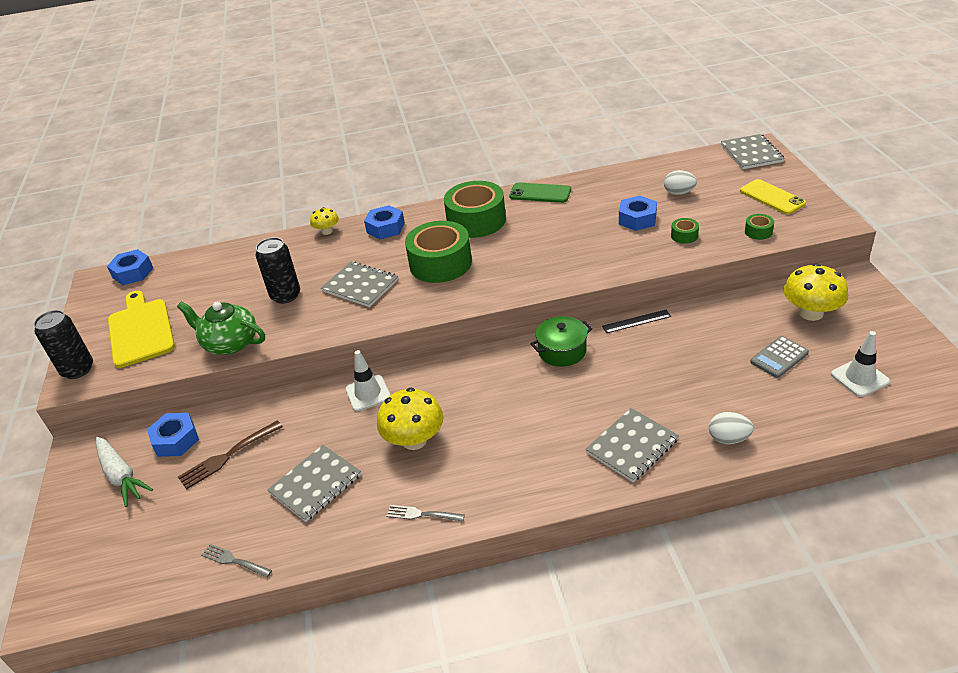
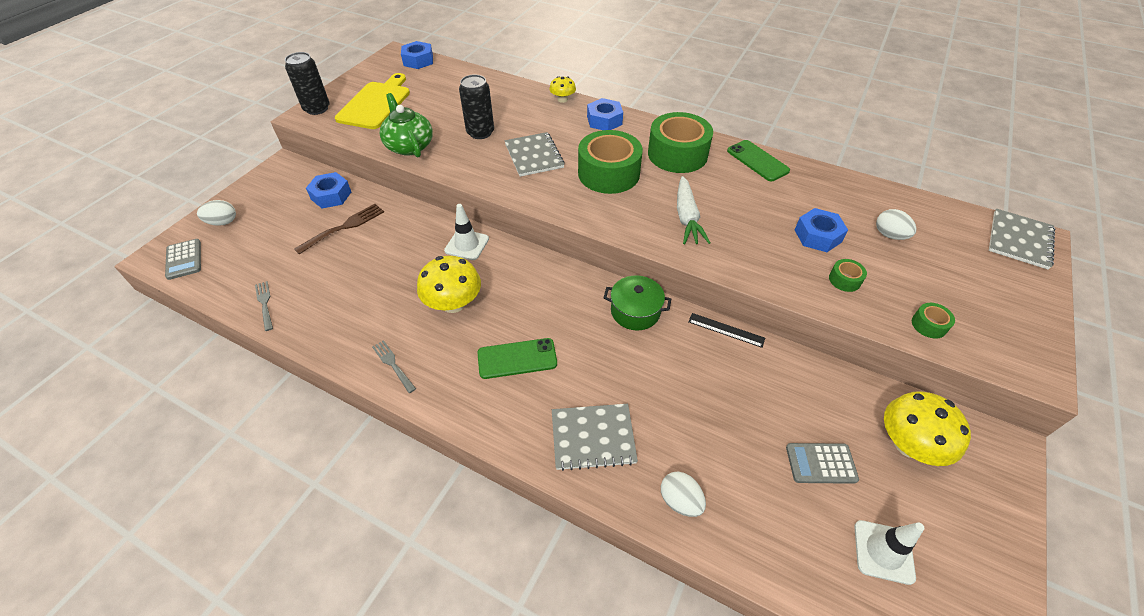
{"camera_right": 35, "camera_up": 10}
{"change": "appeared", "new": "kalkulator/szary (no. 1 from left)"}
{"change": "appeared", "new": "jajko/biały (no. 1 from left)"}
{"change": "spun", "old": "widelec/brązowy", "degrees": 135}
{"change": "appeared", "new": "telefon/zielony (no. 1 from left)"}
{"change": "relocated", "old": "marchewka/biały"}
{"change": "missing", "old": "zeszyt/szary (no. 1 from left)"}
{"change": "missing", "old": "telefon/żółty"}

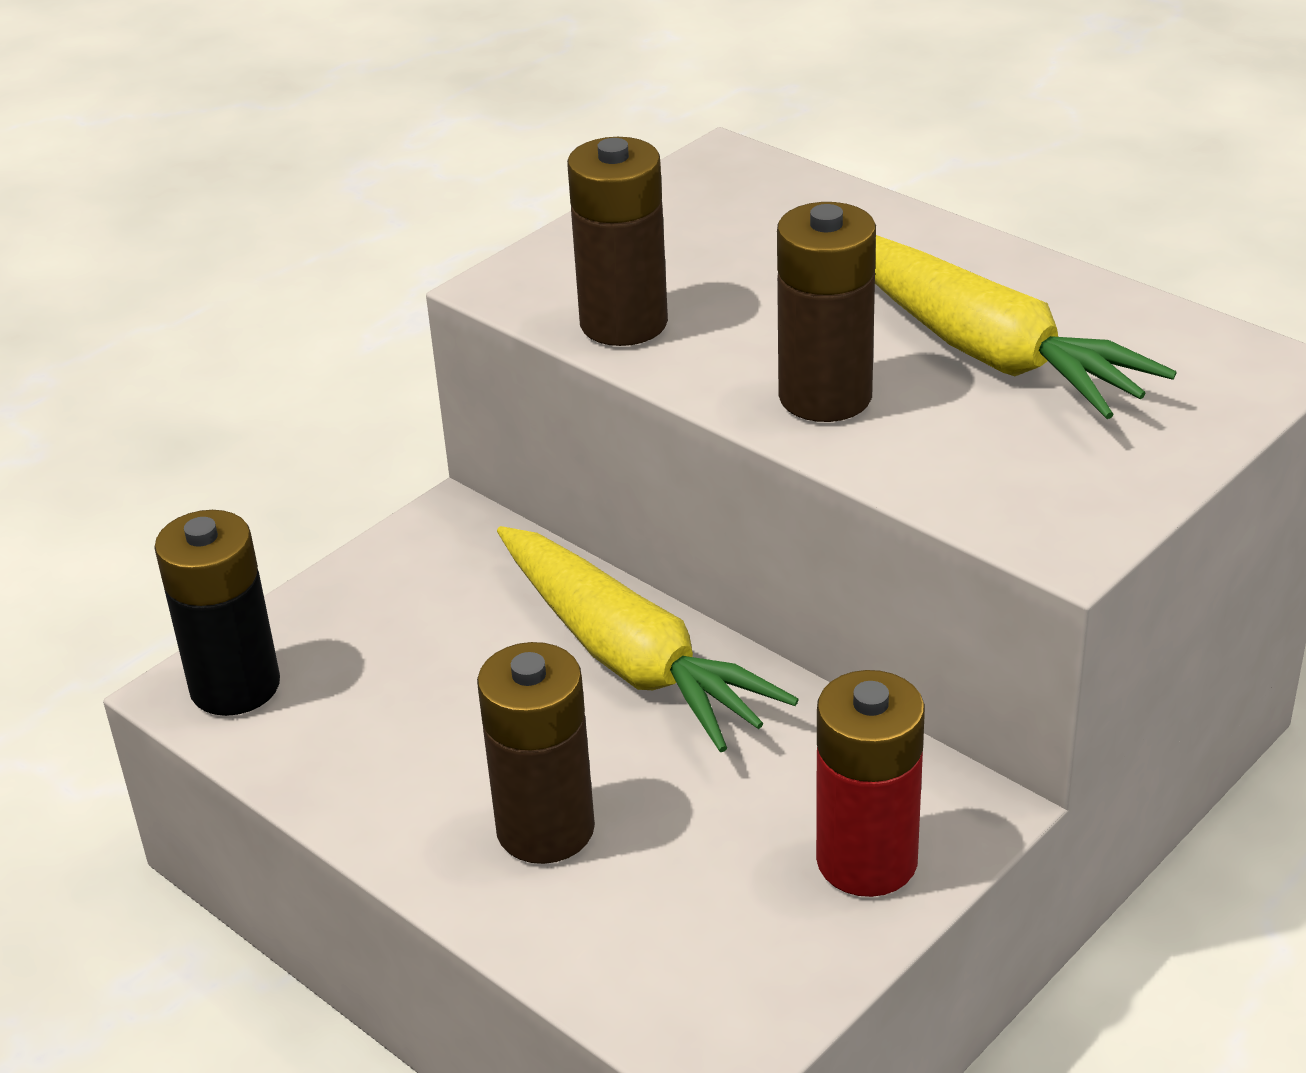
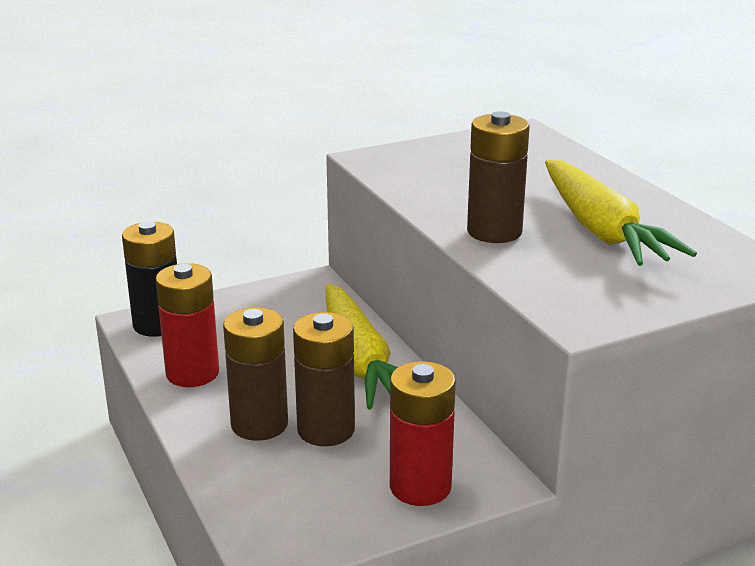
{"camera_right": 20, "camera_up": -10}
{"change": "appeared", "new": "bateria/czerwony (no. 1 from left)"}
{"change": "relocated", "old": "bateria/brązowy (no. 2 from left)"}

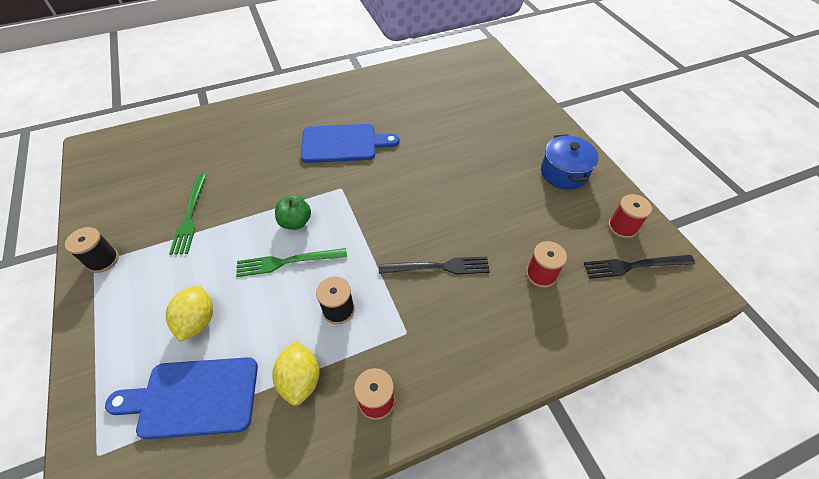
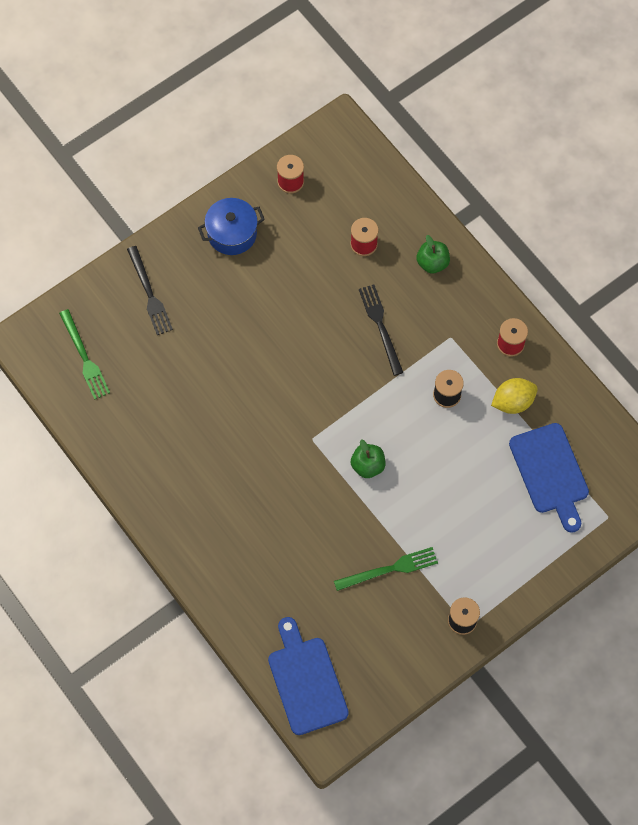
{"camera_right": -105, "camera_up": 15}
{"change": "relocated", "old": "widelec/zielony (no. 2 from left in the first image)", "new": "widelec/zielony (no. 1 from left)"}
{"change": "relocated", "old": "widelec/czarny (no. 2 from left in the first image)", "new": "widelec/czarny (no. 1 from left)"}
{"change": "relocated", "old": "deska do krojenia/niebieski (no. 2 from left in the first image)", "new": "deska do krojenia/niebieski (no. 1 from left)"}
{"change": "appeared", "new": "jabłko/zielony (no. 2 from left)"}
{"change": "missing", "old": "cytryna/żółty (no. 1 from left)"}

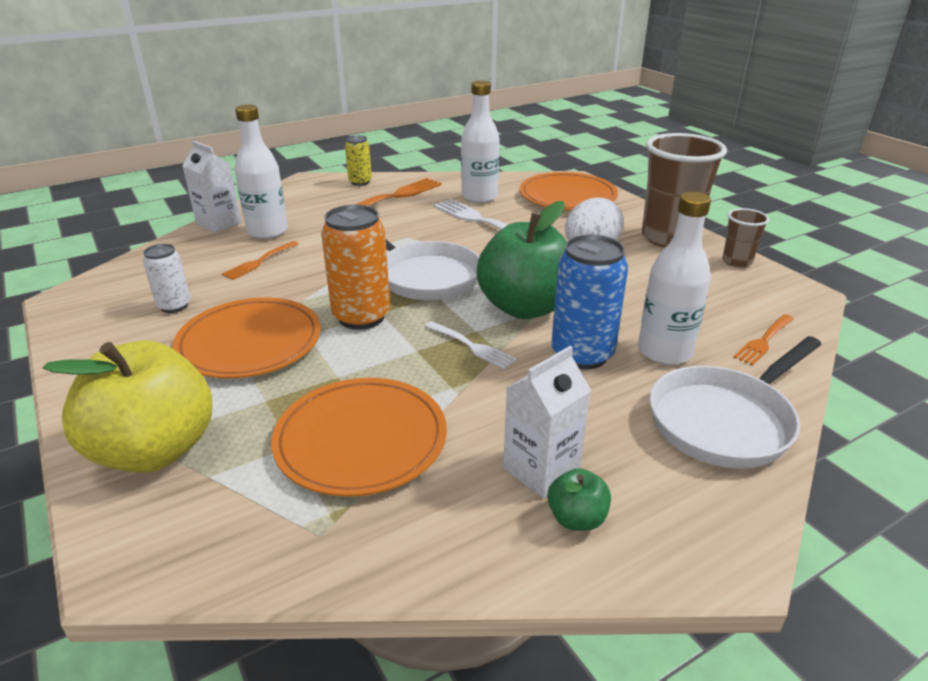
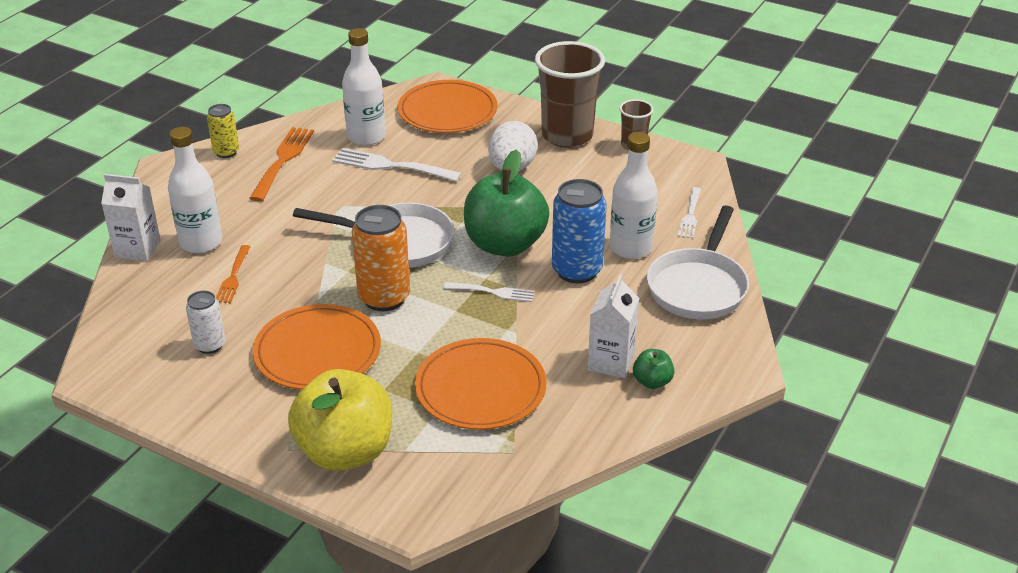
{"camera_right": -30, "camera_up": 5}
{"change": "colour", "old": "widelec/pomarańczowy (no. 3 from left)", "new": "widelec/biały (no. 3 from left)"}

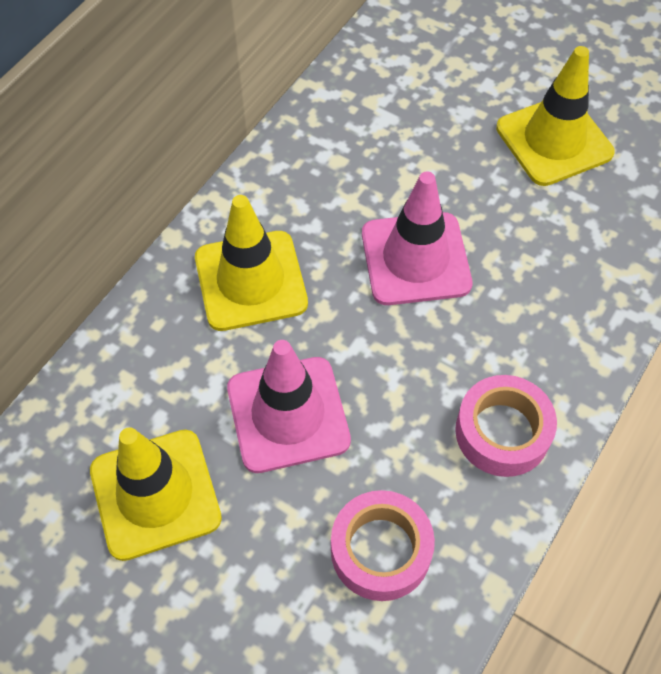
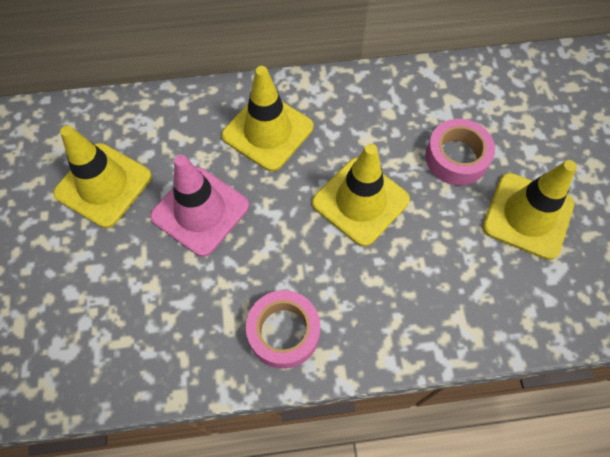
{"camera_right": 50, "camera_up": 5}
{"change": "colour", "old": "pachołek/różowy (no. 2 from left)", "new": "pachołek/żółty (no. 3 from left)"}
{"change": "relocated", "old": "taśma klejąca/różowy (no. 1 from left in the first image)", "new": "taśma klejąca/różowy (no. 2 from left)"}

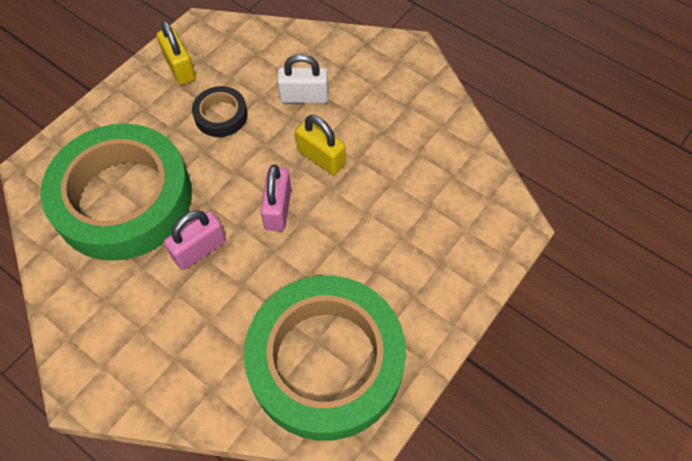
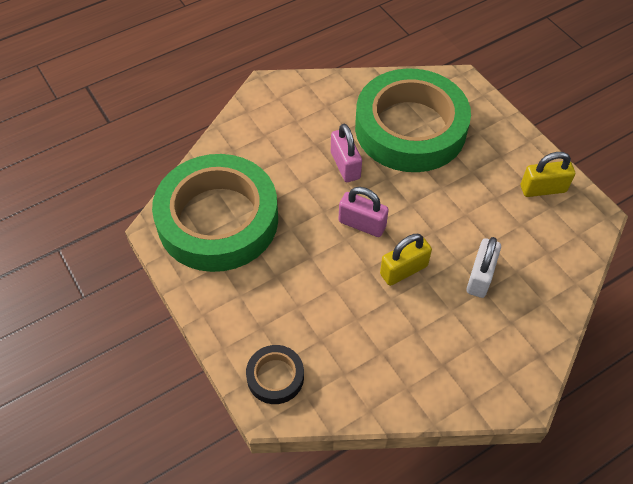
{"camera_right": 110, "camera_up": -5}
{"change": "relocated", "old": "taśma klejąca/czarny"}

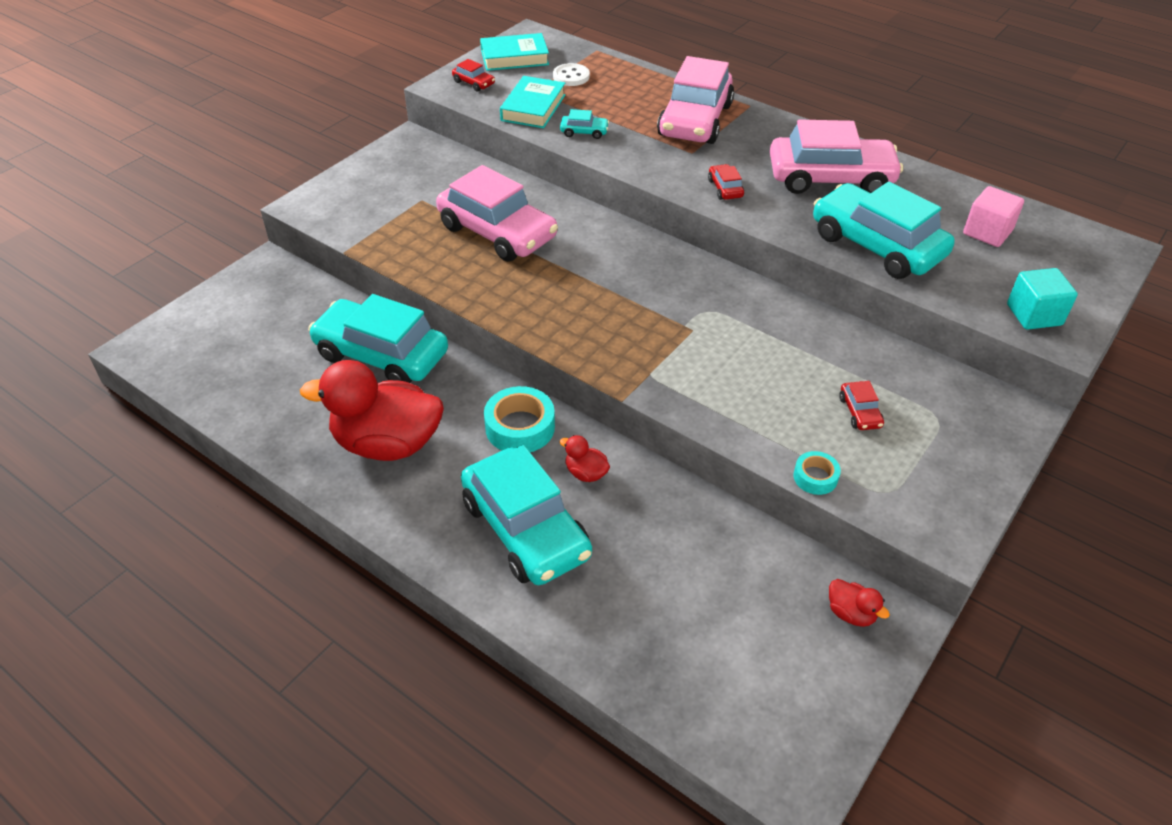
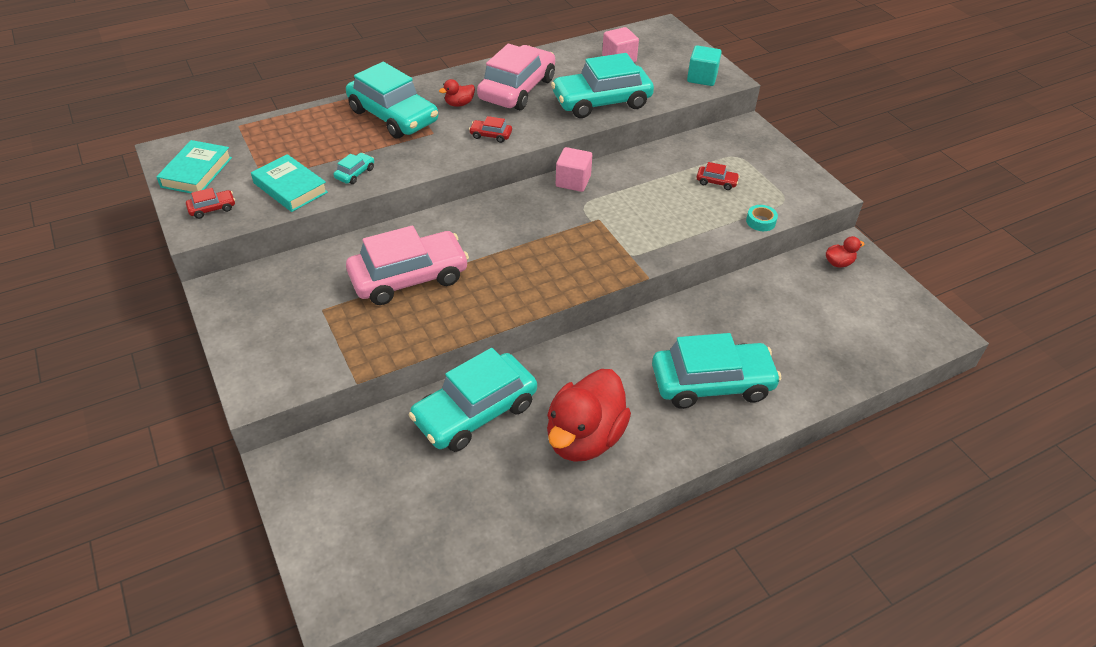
{"camera_right": -65, "camera_up": 0}
{"change": "colour", "old": "samochód/różowy (no. 2 from left)", "new": "samochód/turkusowy (no. 2 from left)"}
{"change": "relocated", "old": "kaczka/czerwony (no. 2 from left in the first image)", "new": "kaczka/czerwony (no. 1 from left)"}
{"change": "appeared", "new": "sześcian/różowy (no. 1 from left)"}
{"change": "missing", "old": "taśma klejąca/turkusowy (no. 1 from left)"}
{"change": "missing", "old": "guzik/biały"}

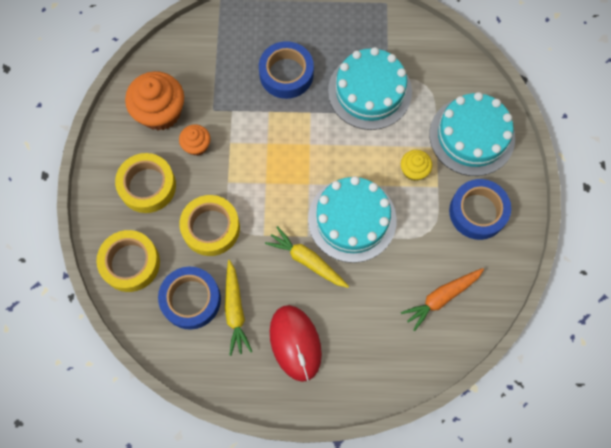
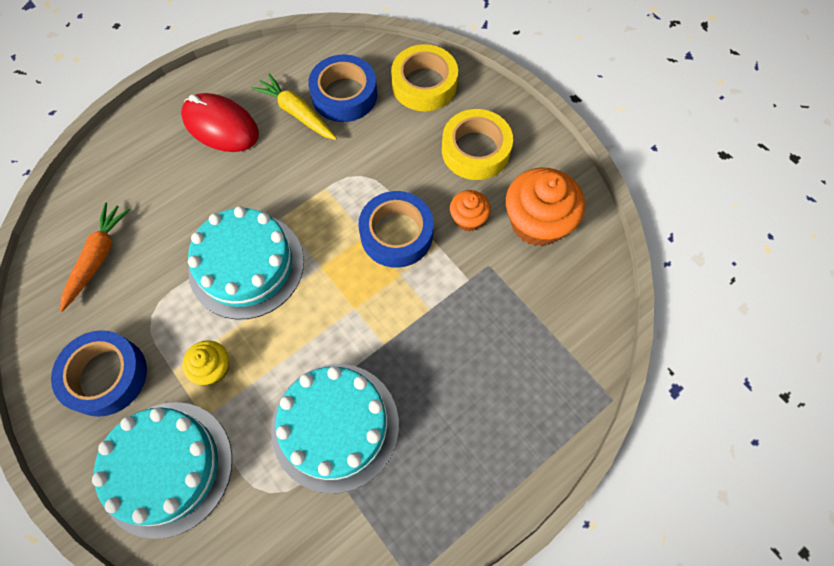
{"camera_right": 140, "camera_up": -5}
{"change": "relocated", "old": "taśma klejąca/niebieski (no. 2 from left in the first image)", "new": "taśma klejąca/niebieski (no. 3 from left)"}
{"change": "missing", "old": "taśma klejąca/żółty (no. 3 from left)"}
{"change": "missing", "old": "marchewka/żółty (no. 2 from left)"}

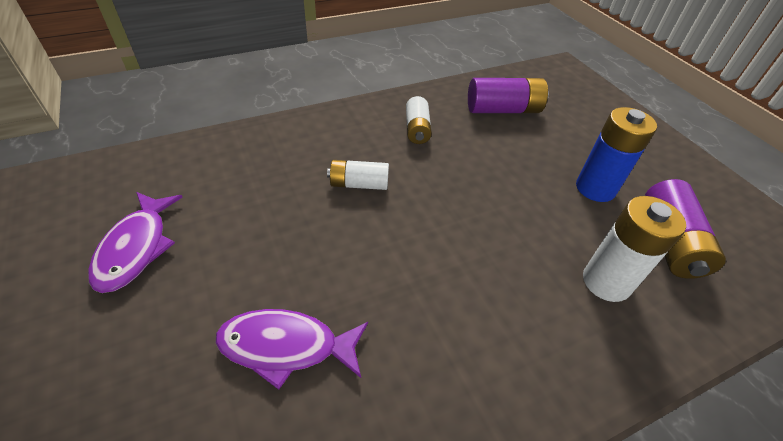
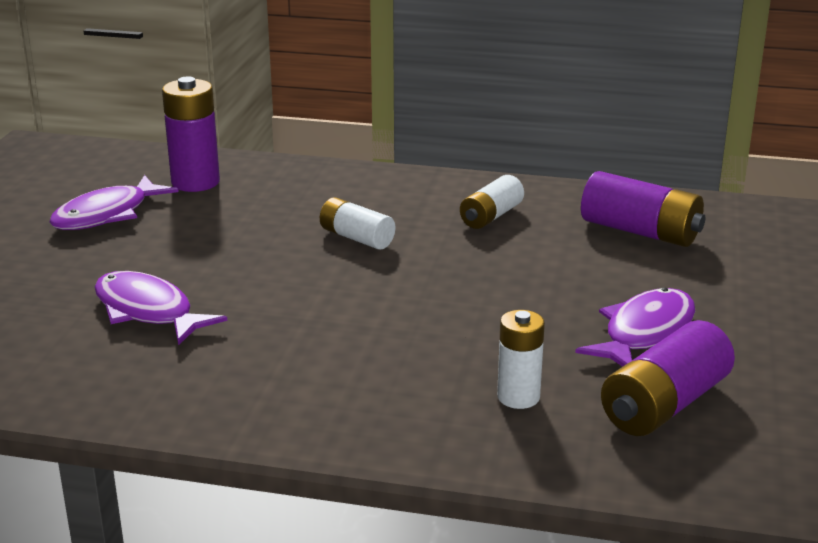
{"camera_right": 40, "camera_up": -20}
{"change": "appeared", "new": "bateria/fioletowy (no. 1 from left)"}
{"change": "size", "old": "bateria/biały (no. 3 from left)", "factor": 0.65}
{"change": "exchanged", "old": "bateria/niebieski", "new": "ryba/fioletowy (no. 3 from left)"}

